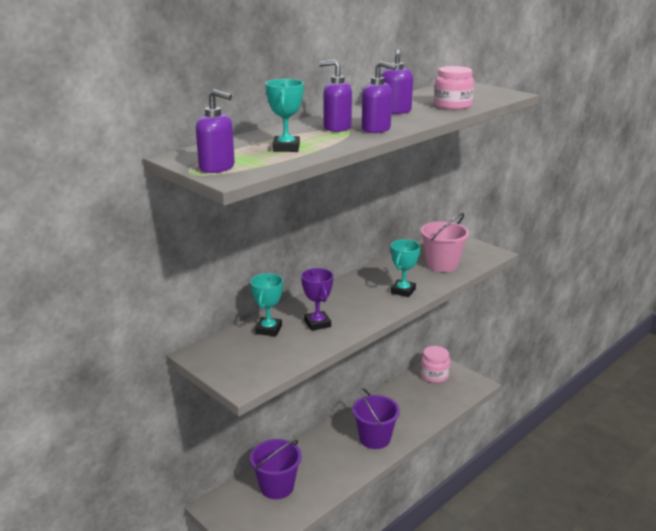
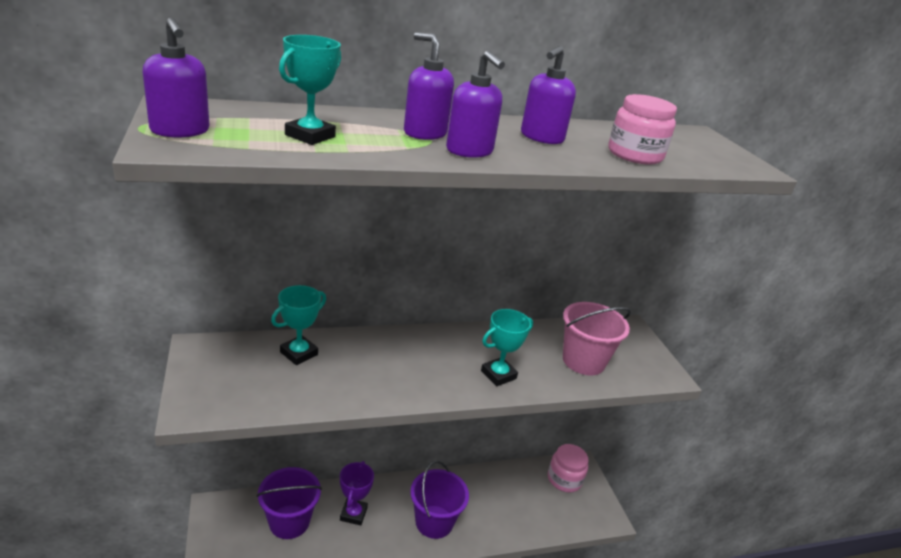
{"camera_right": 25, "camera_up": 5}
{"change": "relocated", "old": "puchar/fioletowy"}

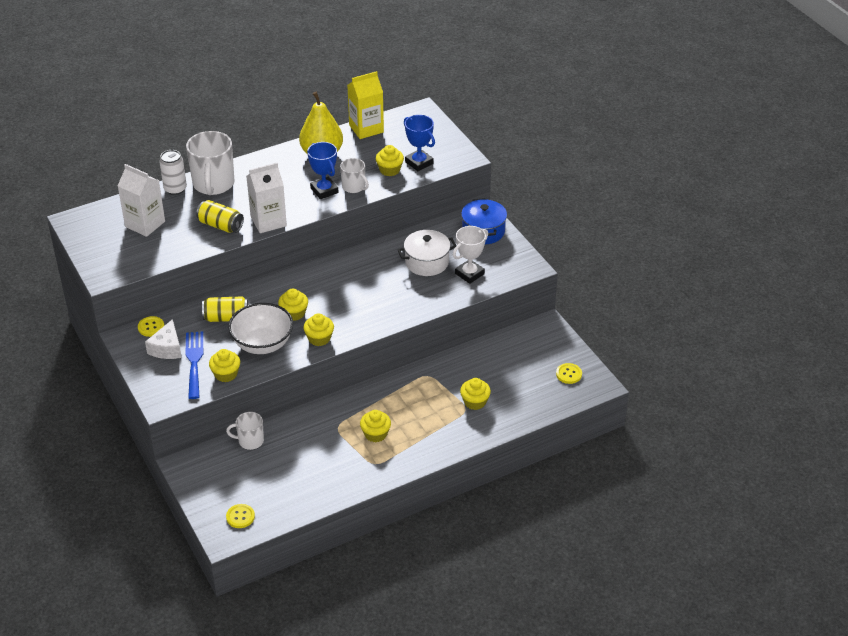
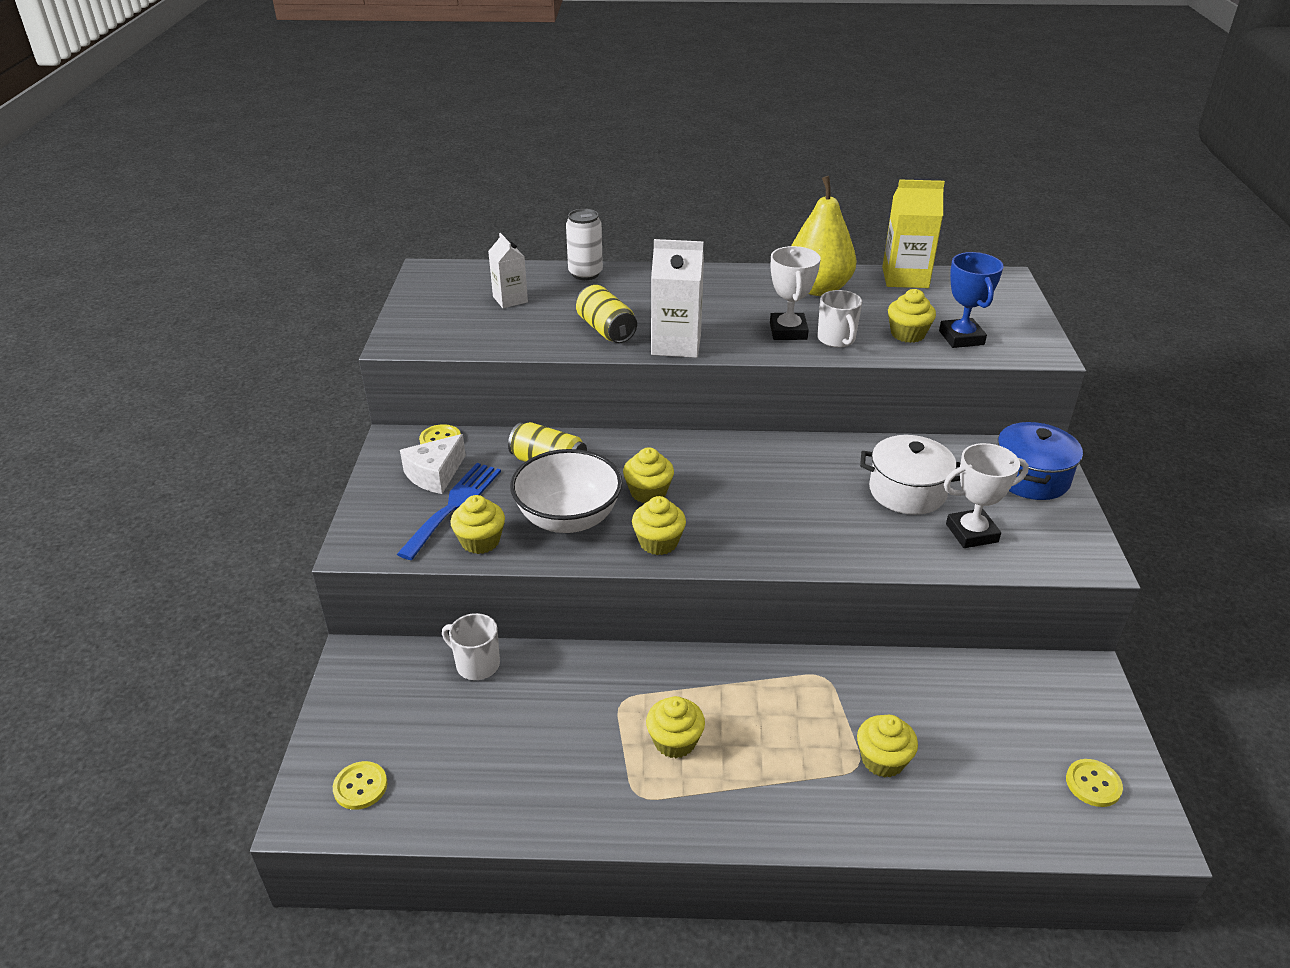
{"camera_right": 30, "camera_up": -5}
{"change": "size", "old": "karton mleka/biały (no. 1 from left)", "factor": 0.63}
{"change": "colour", "old": "puchar/niebieski (no. 1 from left)", "new": "puchar/biały (no. 1 from left)"}
{"change": "missing", "old": "kubek/biały (no. 1 from left)"}

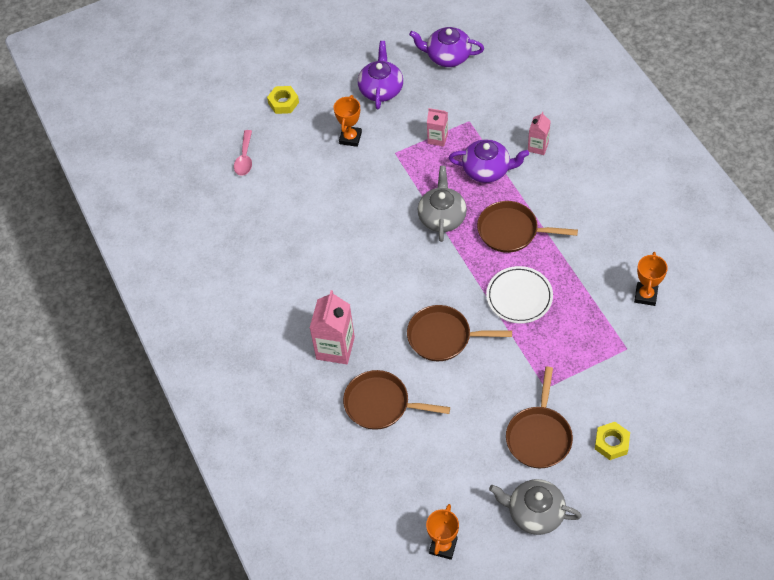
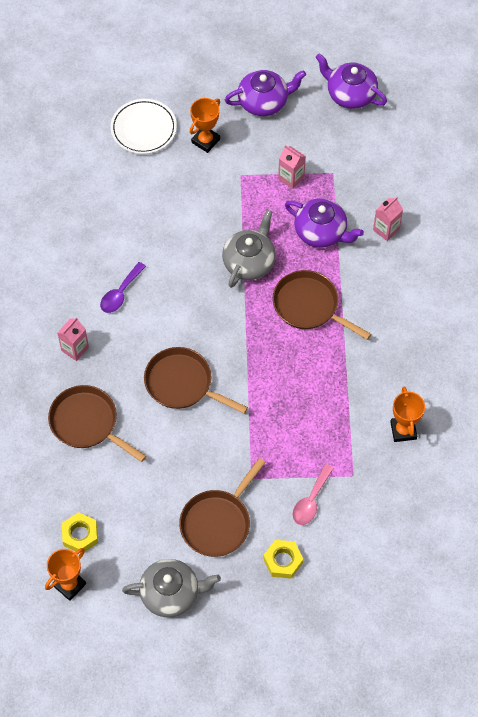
{"camera_right": 20, "camera_up": 5}
{"change": "size", "old": "karton mleka/różowy (no. 1 from left)", "factor": 0.58}
{"change": "relocated", "old": "nakrętka/żółty (no. 1 from left)"}
{"change": "appeared", "new": "łyżka/fioletowy"}
{"change": "relocated", "old": "talerz/biały"}
{"change": "spun", "old": "imbryk/szary (no. 2 from left in the first image)", "degrees": 135}
{"change": "spun", "old": "imbryk/fioletowy (no. 1 from left)", "degrees": 45}
{"change": "relocated", "old": "łyżka/różowy"}
{"change": "spun", "old": "puchar/pomarańczowy (no. 3 from left)", "degrees": -45}

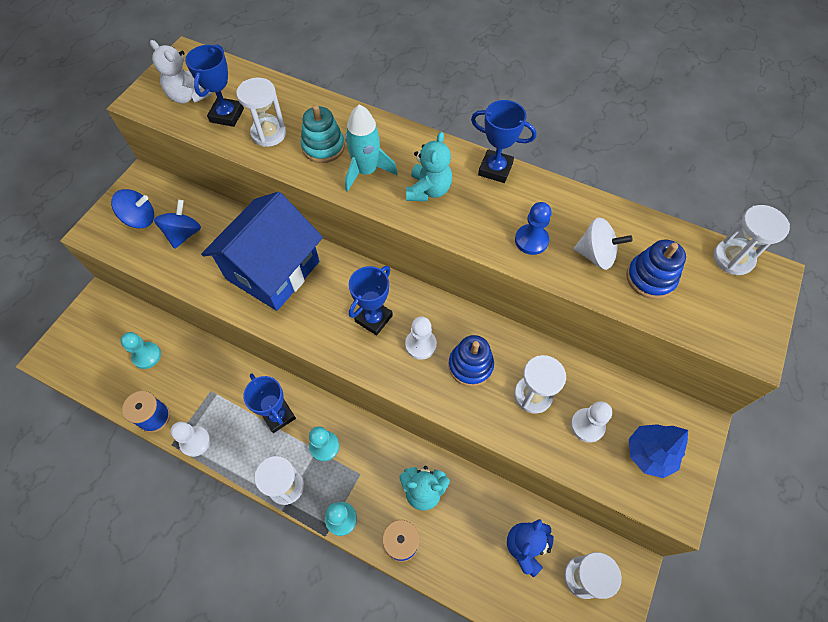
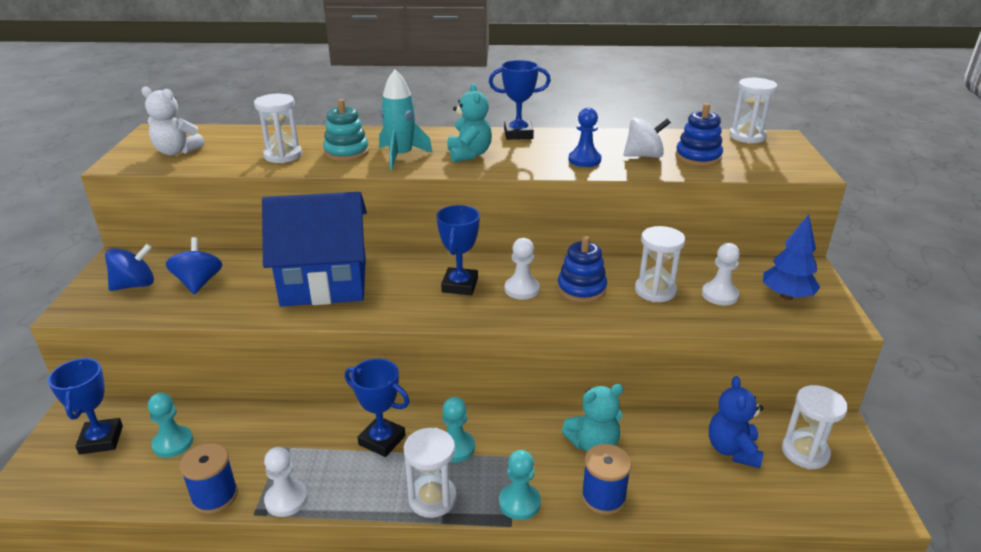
{"camera_right": -25, "camera_up": -30}
{"change": "relocated", "old": "puchar/niebieski (no. 1 from left)"}
{"change": "spun", "old": "domek/niebieski", "degrees": 75}

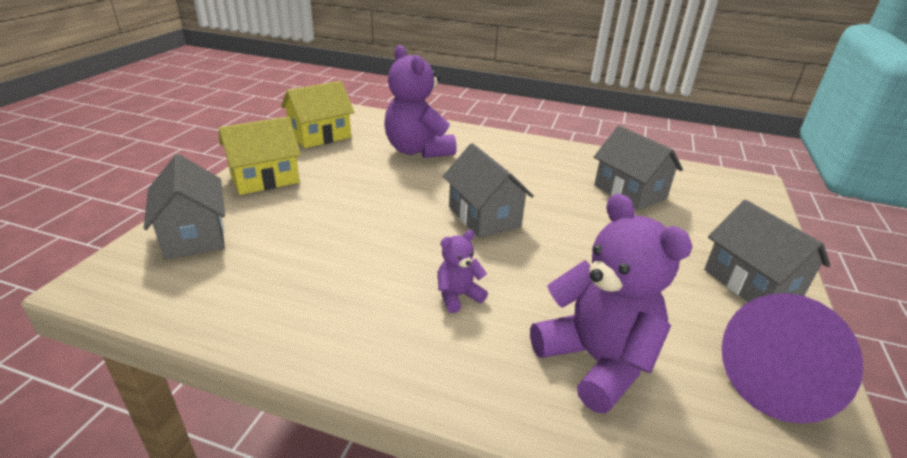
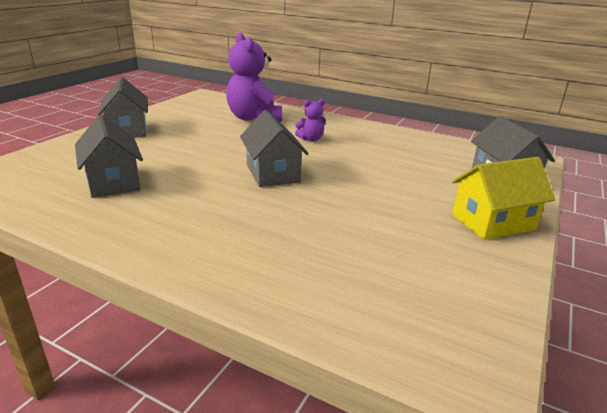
{"camera_right": -170, "camera_up": -5}
{"change": "missing", "old": "domek/żółty (no. 2 from left)"}
{"change": "missing", "old": "miś/fioletowy (no. 1 from left)"}
{"change": "missing", "old": "stożek/fioletowy"}

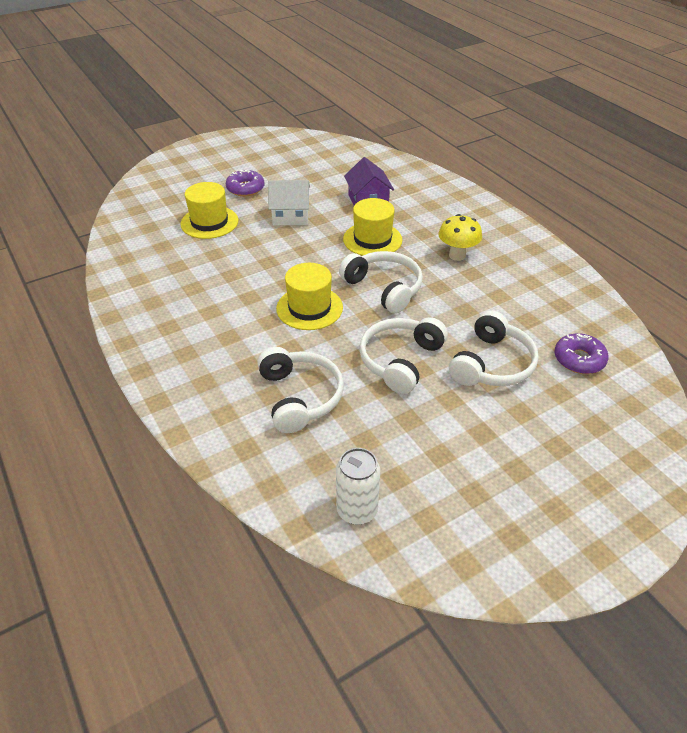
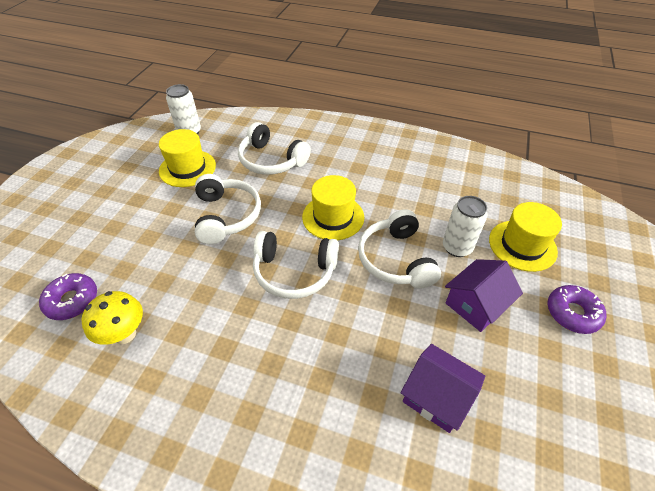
{"camera_right": 140, "camera_up": 5}
{"change": "relocated", "old": "grzyb/żółty"}
{"change": "relocated", "old": "kapelusz/żółty (no. 3 from left in the first image)", "new": "kapelusz/żółty (no. 1 from left)"}
{"change": "relocated", "old": "słuchawki/biały (no. 4 from left)"}
{"change": "appeared", "new": "puszka/biały (no. 2 from left)"}
{"change": "colour", "old": "domek/biały", "new": "domek/fioletowy (no. 2 from left)"}

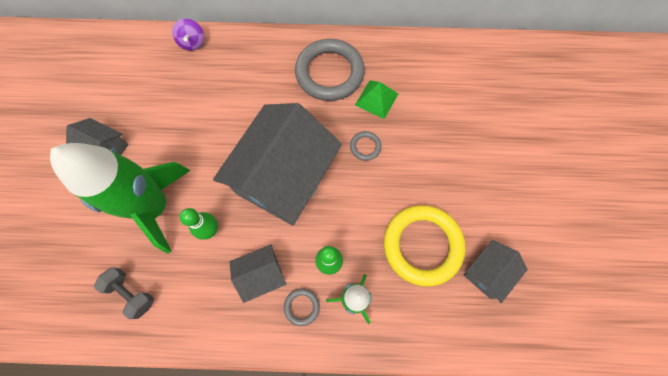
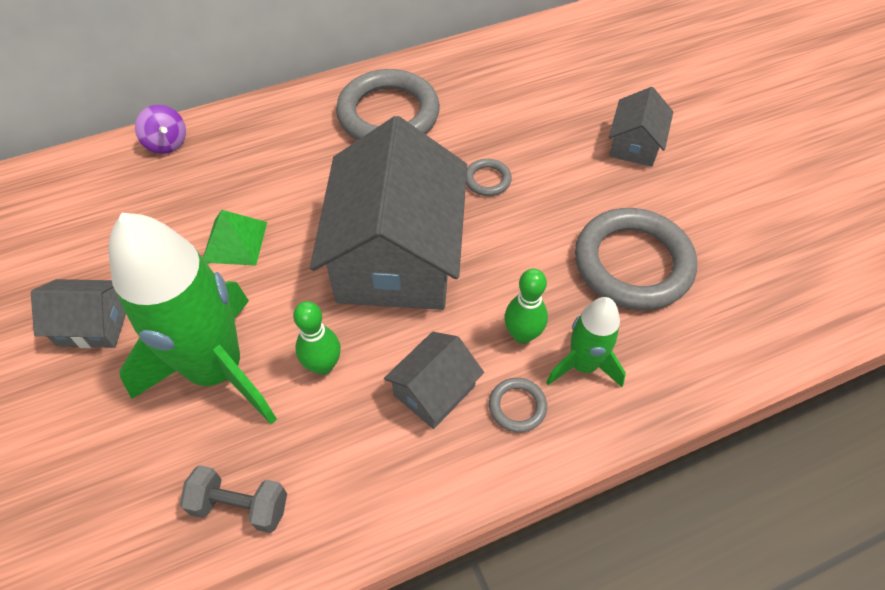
{"camera_right": -25, "camera_up": -15}
{"change": "relocated", "old": "piramida/zielony"}
{"change": "colour", "old": "pierścień/żółty", "new": "pierścień/szary (no. 4 from left)"}
{"change": "relocated", "old": "domek/szary (no. 4 from left)"}

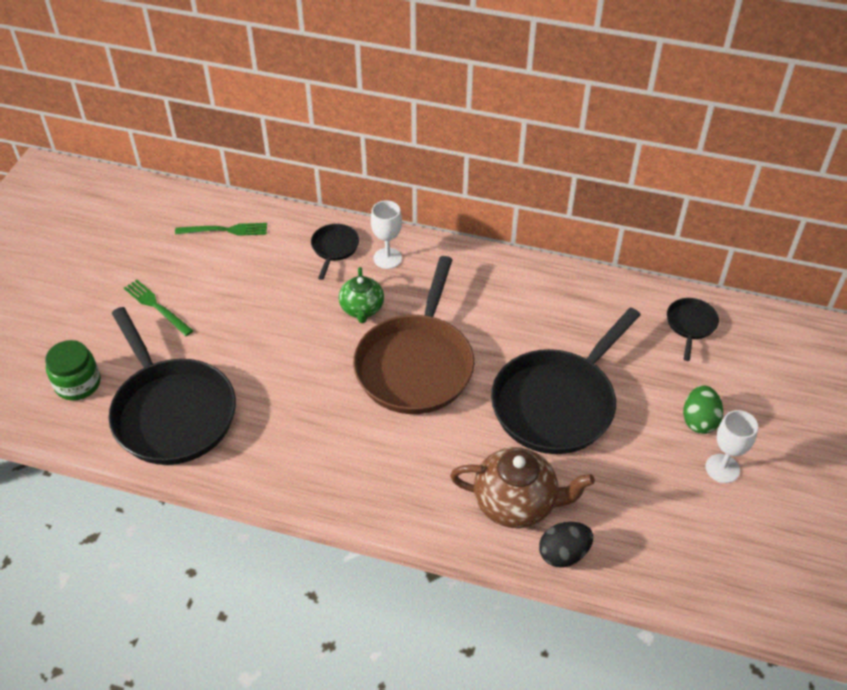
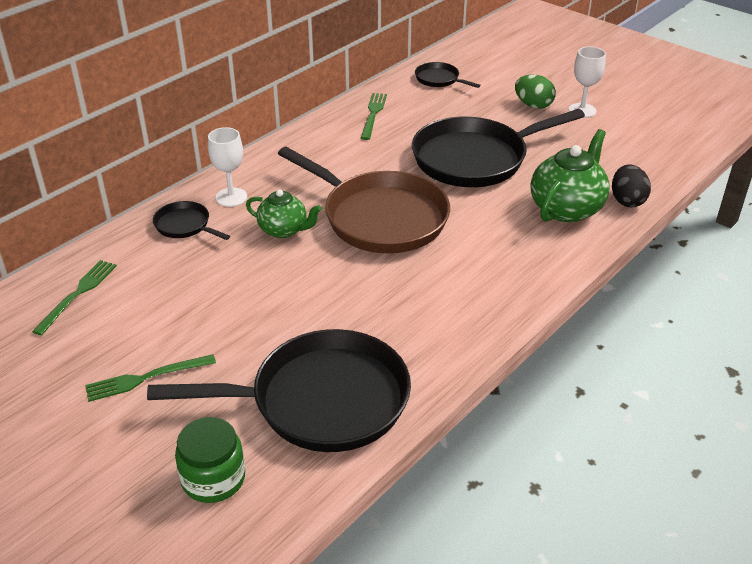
{"camera_right": -65, "camera_up": -10}
{"change": "appeared", "new": "widelec/zielony (no. 3 from left)"}
{"change": "spun", "old": "patelnia/czarny (no. 3 from left in the first image)", "degrees": 90}
{"change": "colour", "old": "imbryk/brązowy", "new": "imbryk/zielony (no. 2 from left)"}

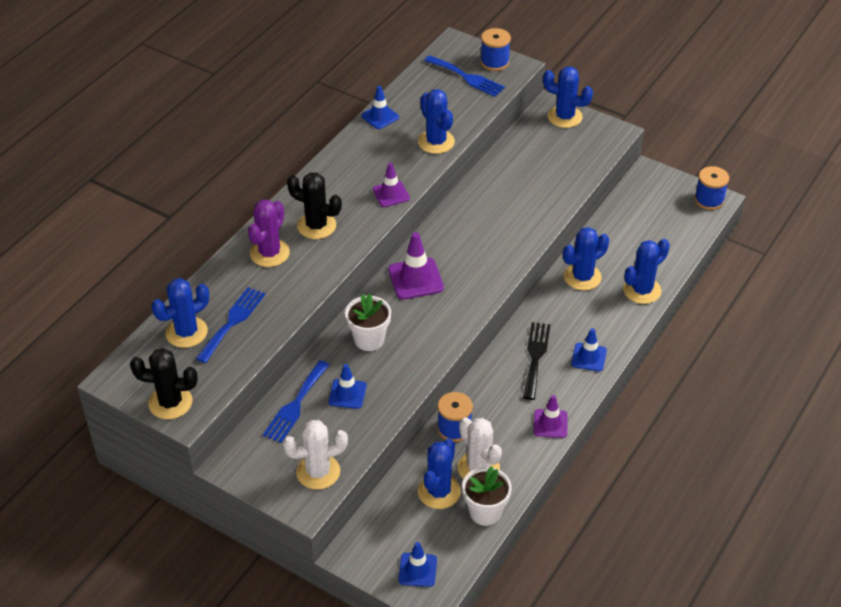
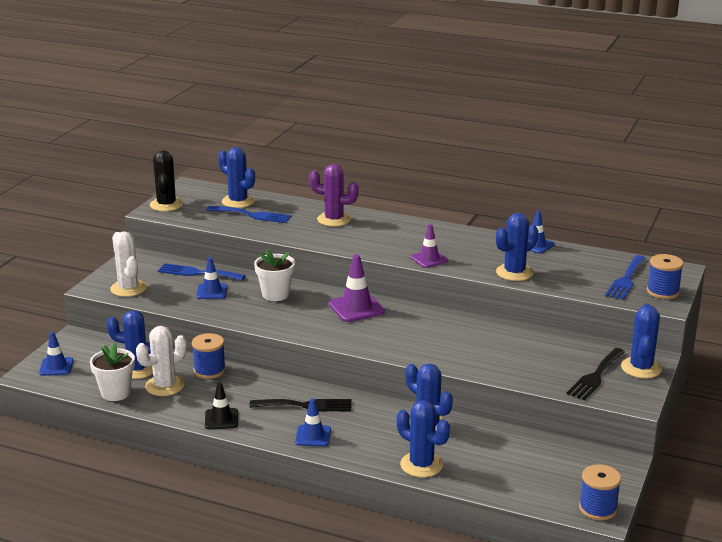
{"camera_right": 80, "camera_up": -20}
{"change": "colour", "old": "pachołek/fioletowy (no. 3 from left)", "new": "pachołek/czarny"}
{"change": "appeared", "new": "widelec/czarny (no. 2 from left)"}
{"change": "missing", "old": "kaktus/czarny (no. 2 from left)"}

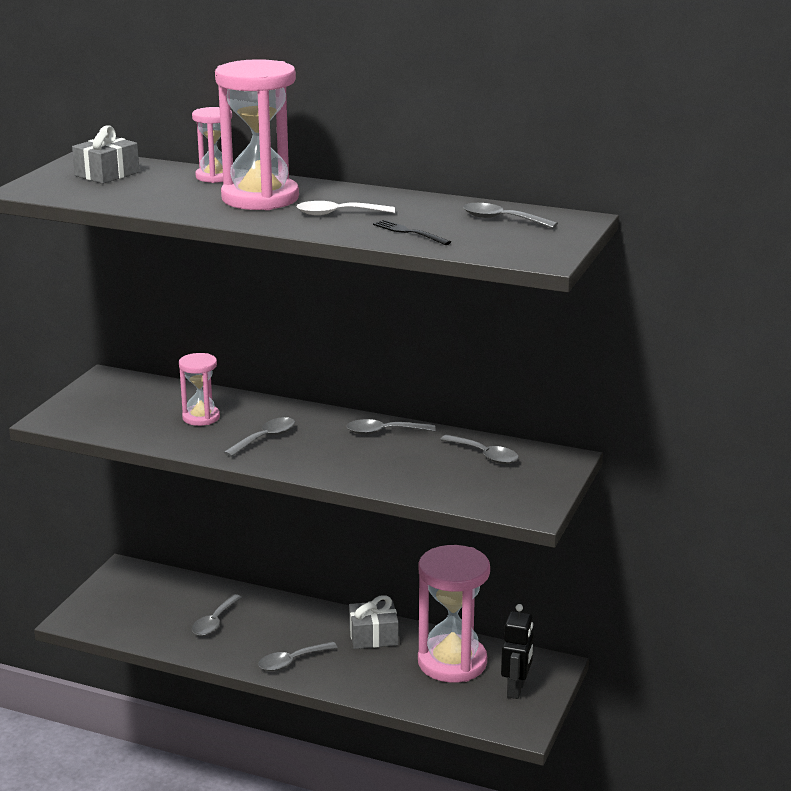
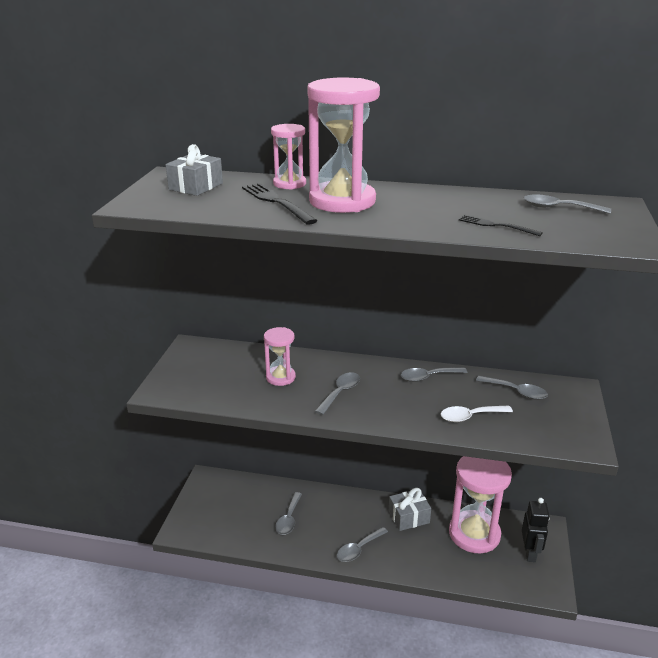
{"camera_right": -10, "camera_up": 5}
{"change": "appeared", "new": "widelec/czarny (no. 1 from left)"}
{"change": "relocated", "old": "łyżka/biały"}

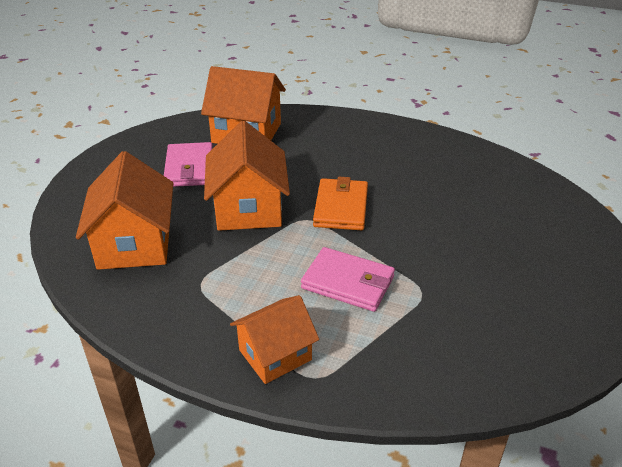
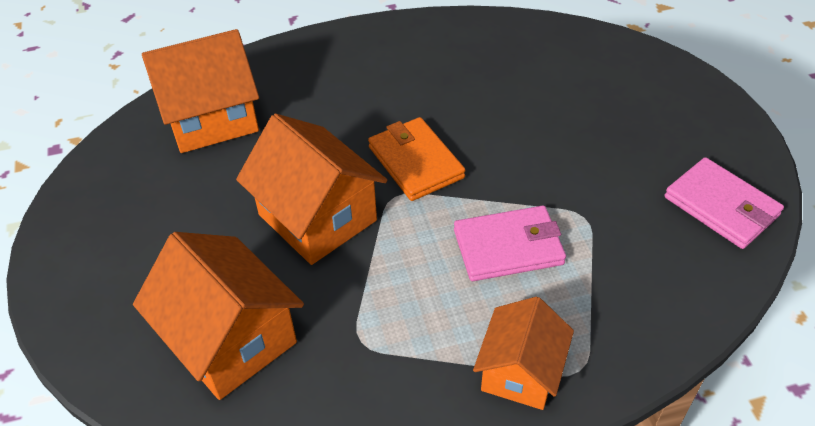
{"camera_right": -35, "camera_up": 10}
{"change": "relocated", "old": "portfel/różowy (no. 1 from left in the first image)", "new": "portfel/różowy (no. 2 from left)"}

